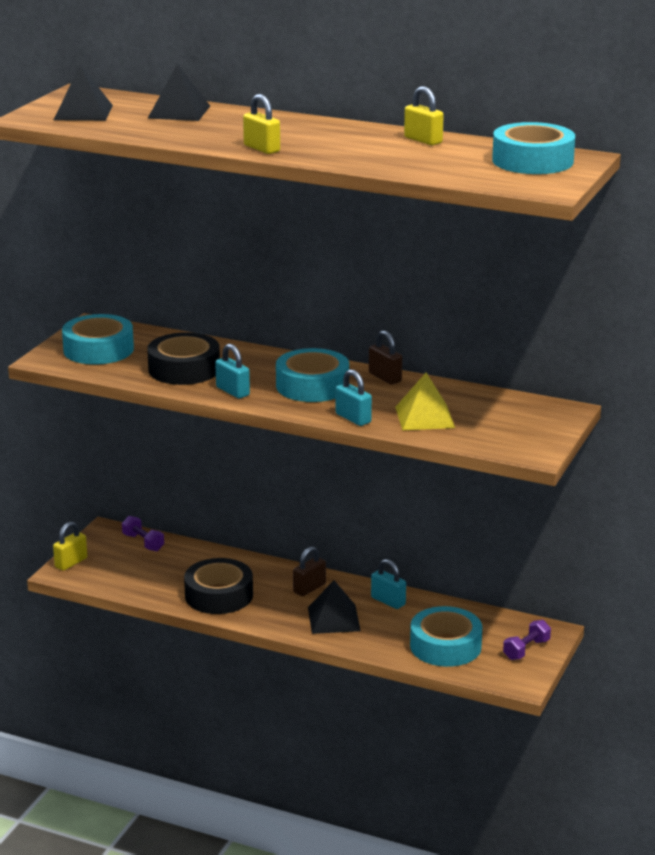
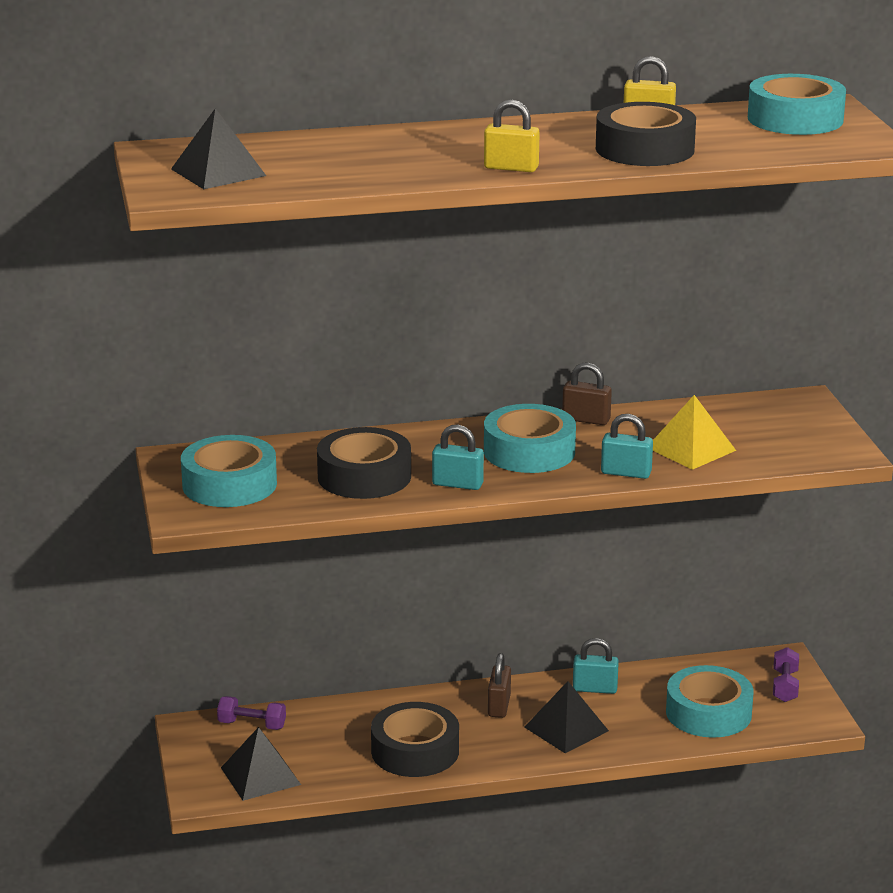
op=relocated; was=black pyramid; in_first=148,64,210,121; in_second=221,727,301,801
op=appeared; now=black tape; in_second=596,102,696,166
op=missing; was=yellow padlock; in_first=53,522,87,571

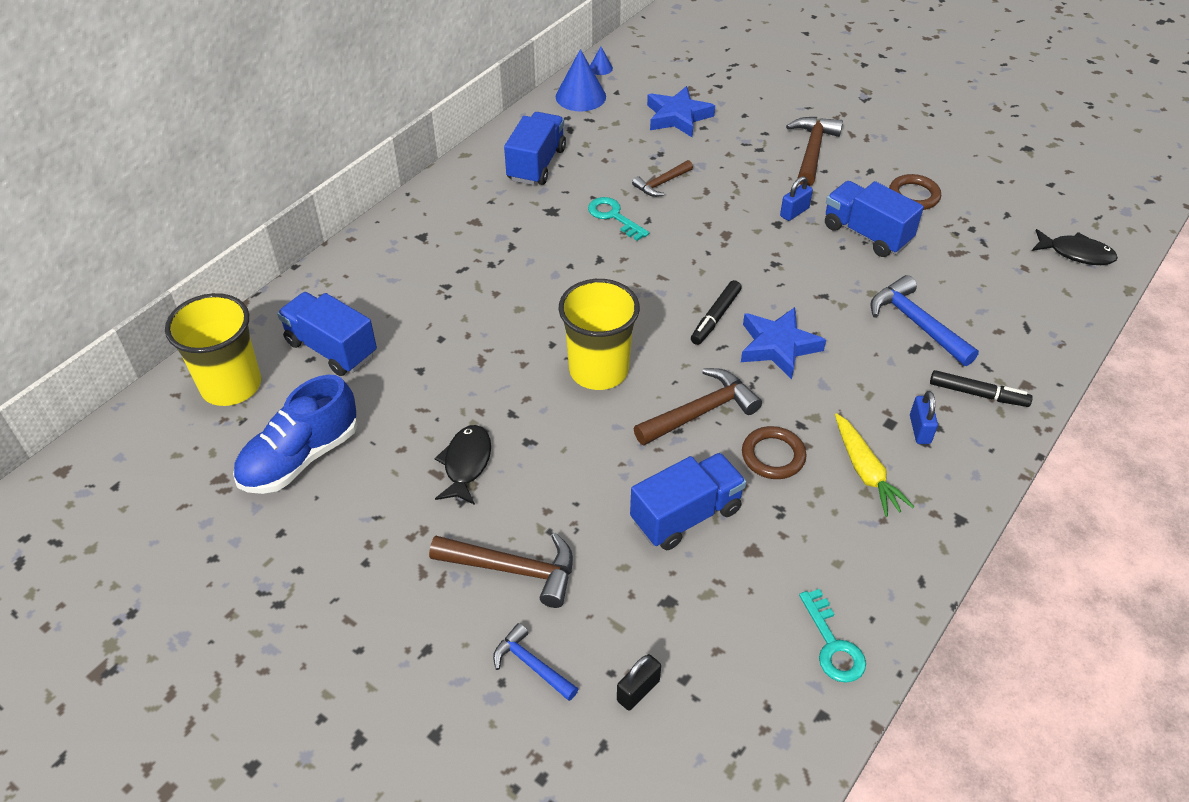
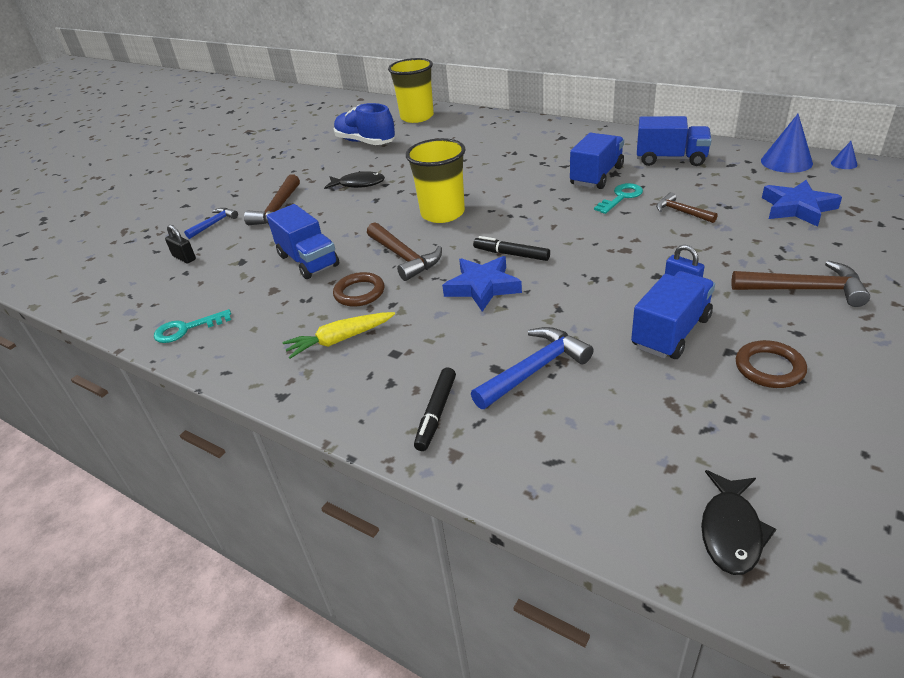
op=relocated; was=blue truck; in_first=277,292,377,376; in_second=570,133,624,189
op=missing; was=blue padlock; in_first=910,391,938,444

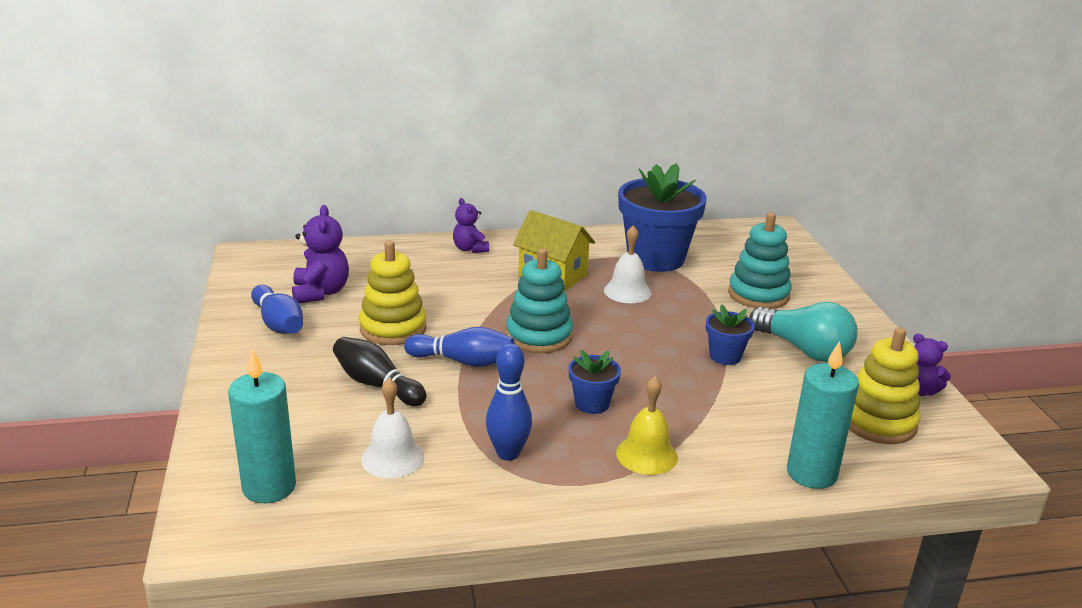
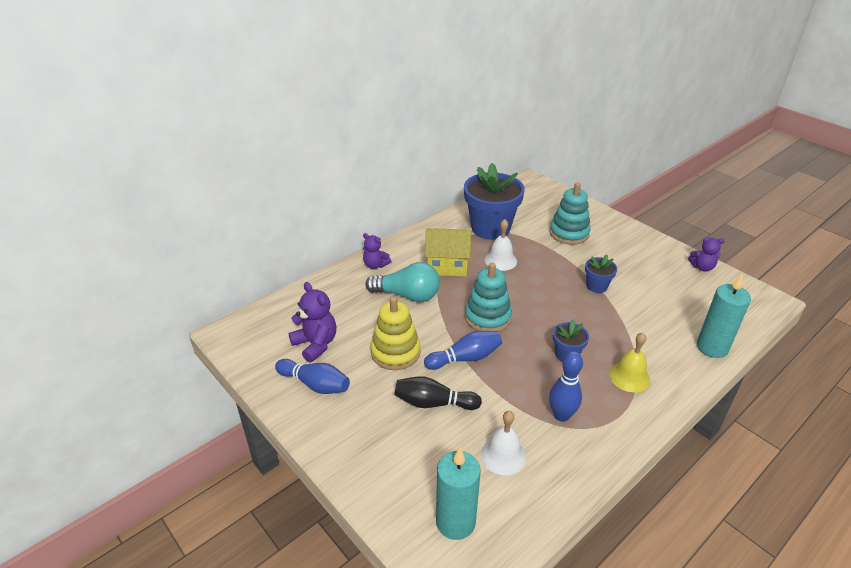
op=relocated; was=turquoise light bulb; in_first=749,302,858,362; in_second=365,262,440,302
op=missing; was=yellow stacking toy; in_first=849,327,921,444

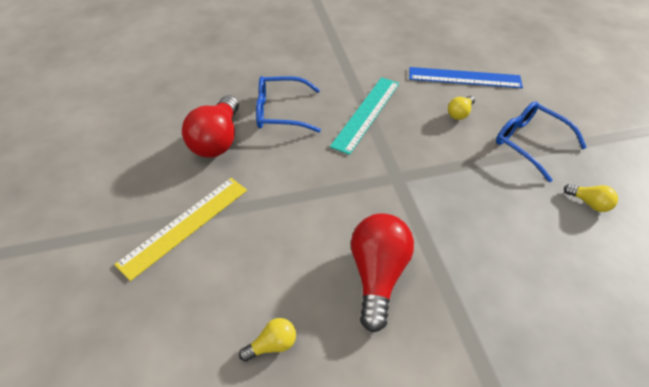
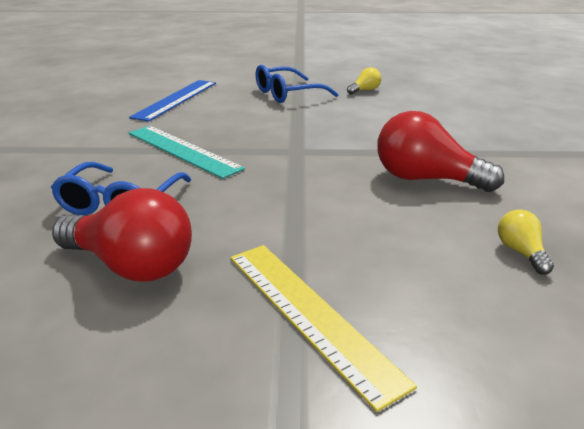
op=missing; was=yellow light bulb; in_first=448,96,475,120

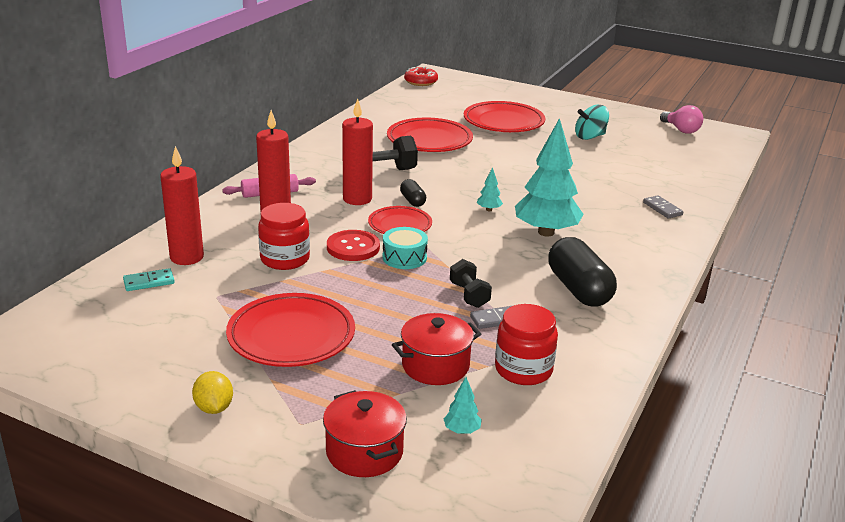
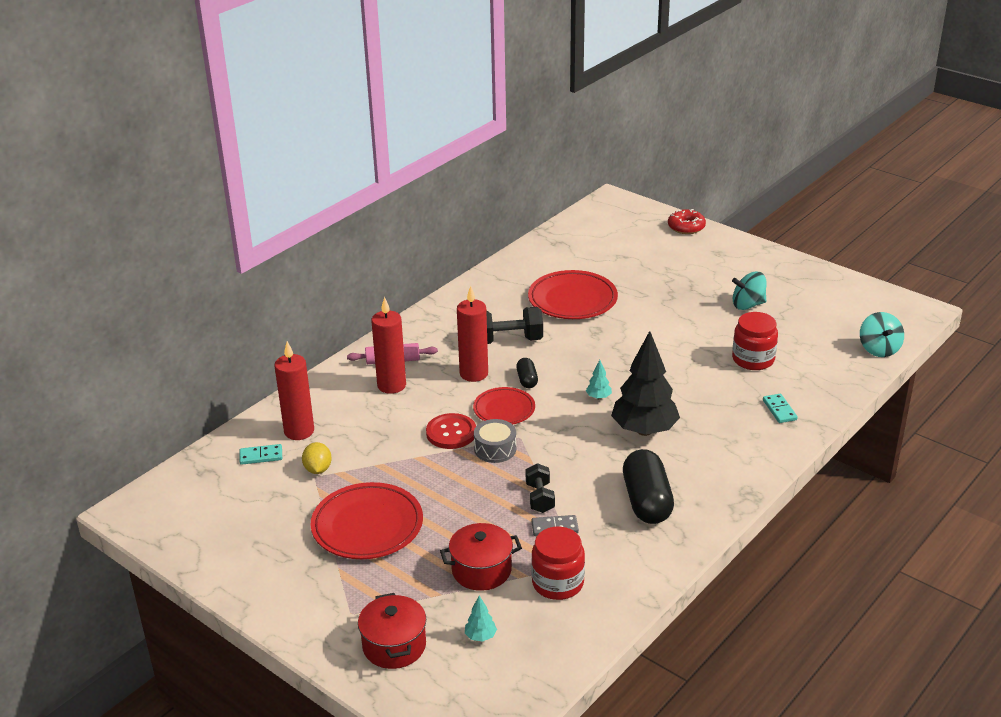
op=relocated; was=yellow lemon; in_first=192,371,233,414; in_second=302,442,332,474
op=colour; was=turquoise drum; now=grey drum; in_first=382,227,428,269; in_second=474,419,516,463
op=colour; was=turquoise tree; now=black tree; in_first=515,118,583,237; in_second=611,331,680,436
op=relocated; was=red donut; in_first=404,67,438,86; in_second=668,209,706,234
op=relocated; was=red jar; in_first=258,203,310,270; in_second=732,312,778,370
op=colour; was=grey domino; now=turquoise domino; in_first=643,195,683,219; in_second=763,394,798,423
op=appeared; now=turquoise spinning top; in_second=860,312,904,357
op=missing; was=red plate; in_first=464,101,545,132
op=missing; was=pink light bulb; in_first=660,105,703,134

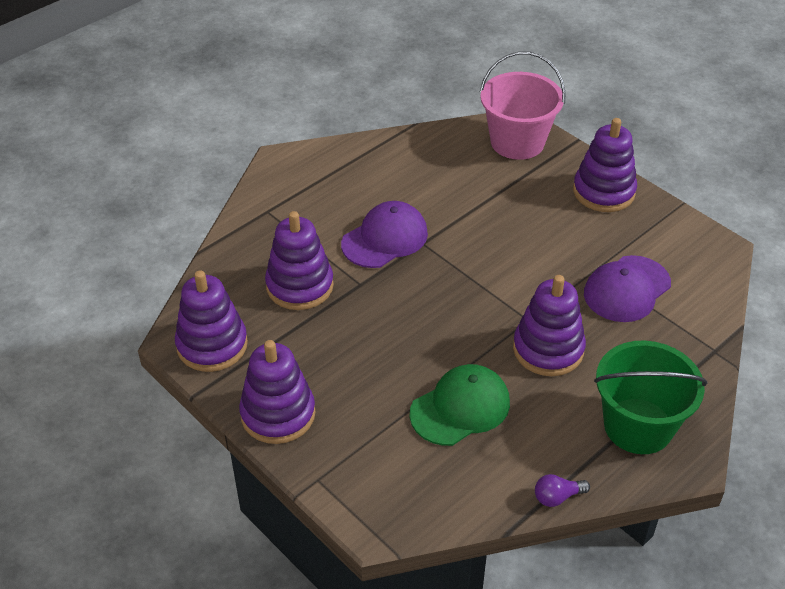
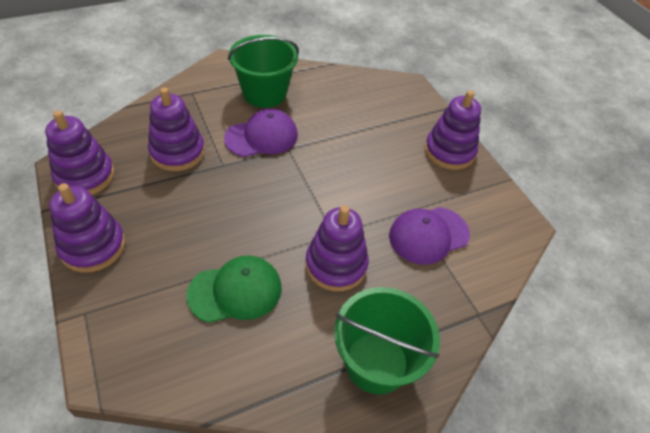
op=appeared; now=green bucket; in_second=228,35,299,108
op=missing; was=pink bucket; in_first=480,51,566,160
op=missing; was=purple light bulb; in_first=535,474,590,507

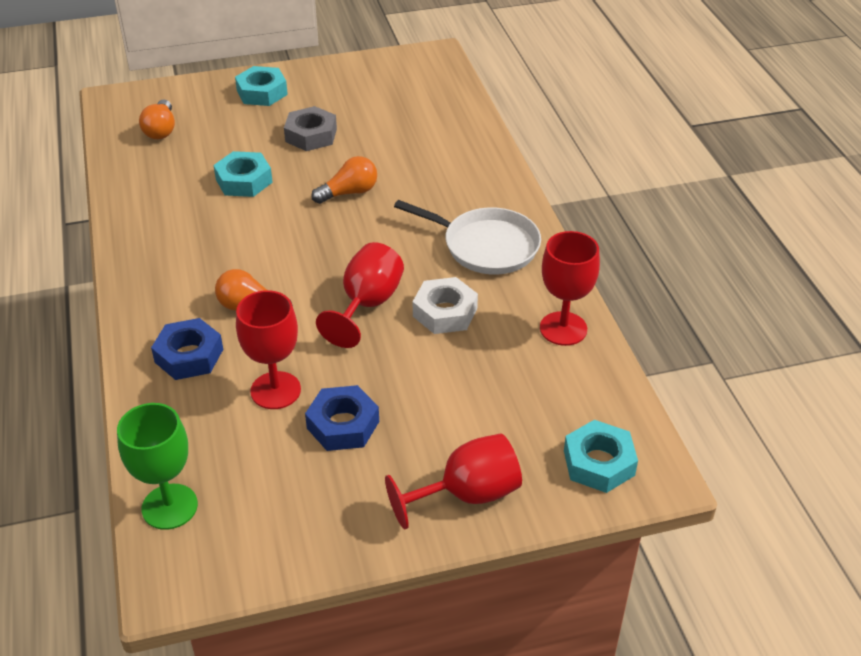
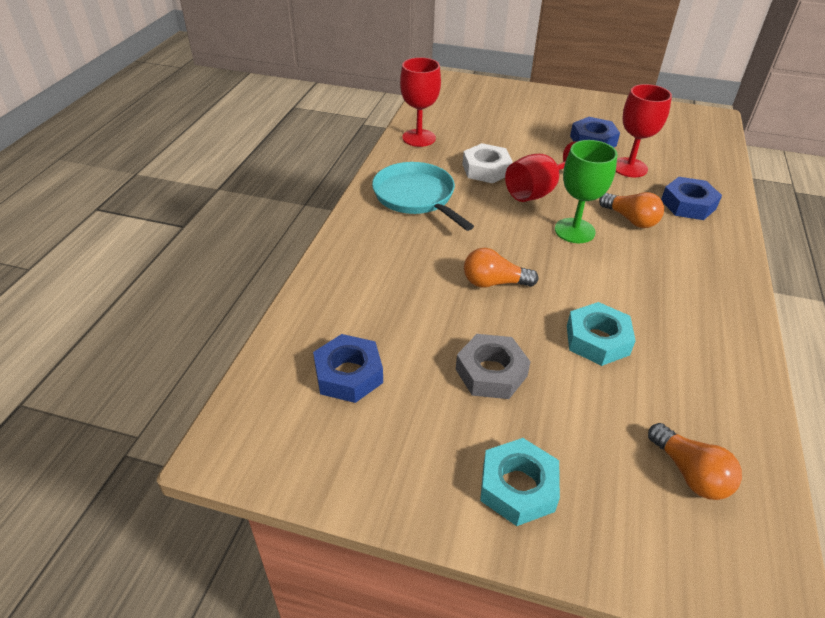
op=appeared; now=blue nut; in_second=313,334,383,403
op=colour; was=white pan; now=turquoise pan; in_first=394,200,541,275; in_second=372,162,474,231
op=relocated; was=green goblet; in_first=117,403,198,530; in_second=555,140,617,243
op=spun; was=orange light bulb; in_first=139,99,175,139; in_second=648,423,742,500; clockwise=120
op=missing; was=red goblet; in_first=385,433,522,529
op=missing; was=turquoise nut; in_first=564,420,638,493

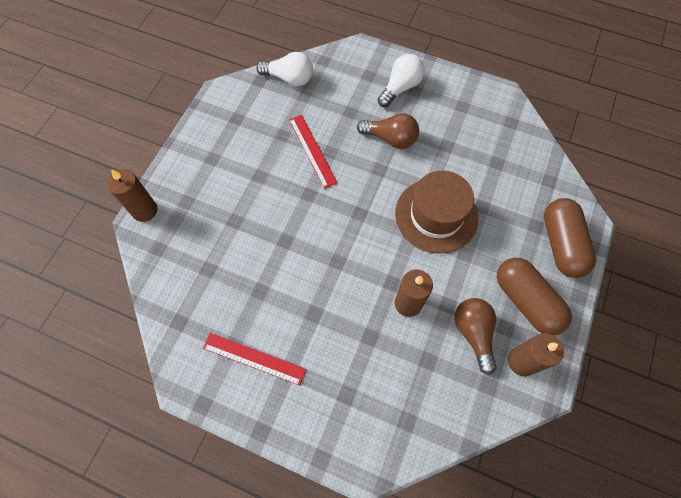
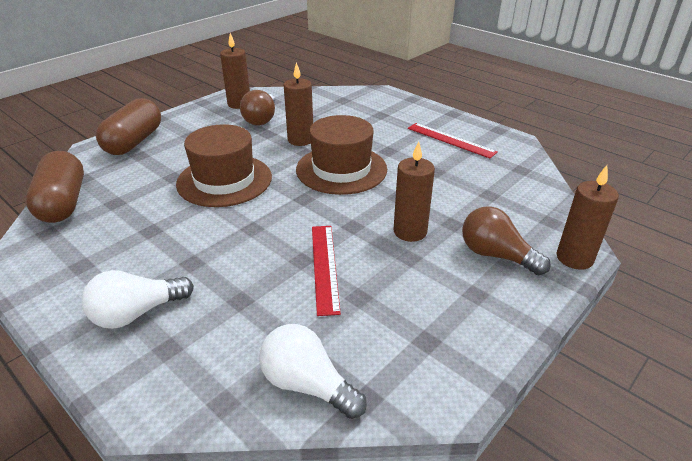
op=relocated; was=brown capsule; in_first=497,257,572,335; in_second=26,151,84,223
op=appeared; now=brown hat; in_second=296,115,387,195
op=appeared; now=brown candle; in_second=394,141,435,242
op=relocated; was=brown light bulb; in_first=357,113,419,149; in_second=462,206,551,275

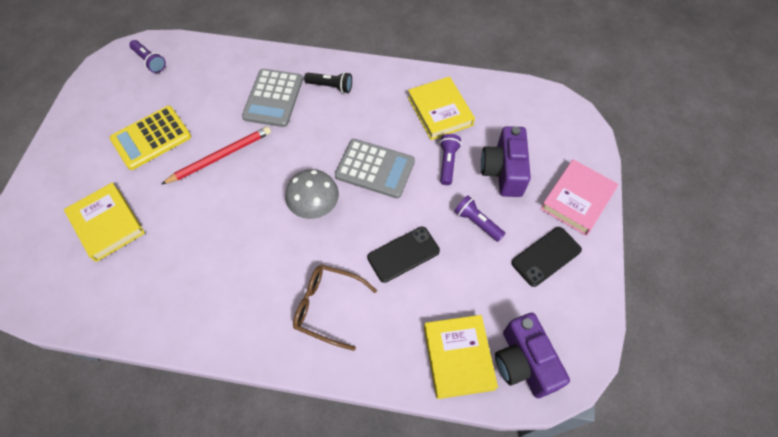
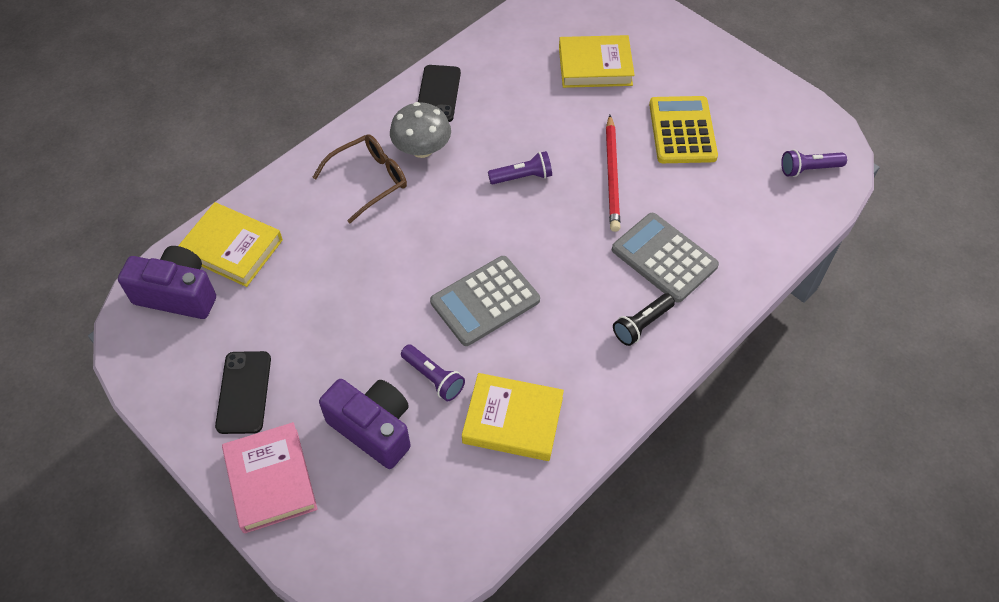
op=relocated; was=grey mushroom; in_first=285,169,339,219; in_second=390,102,451,158
op=relocated; was=black phone; in_first=367,227,440,283; in_second=418,65,461,122
op=relocated; was=purple flashlight; in_first=454,195,506,242; in_second=488,151,552,185

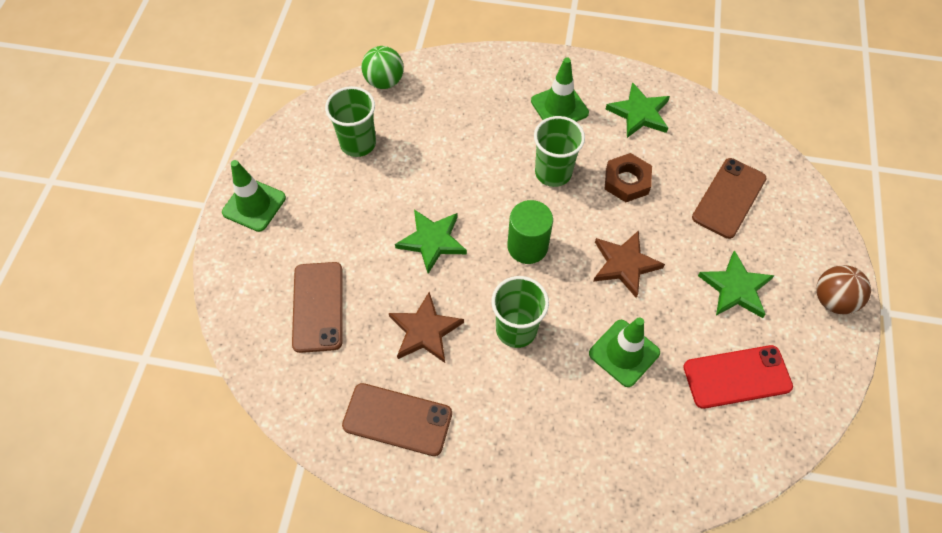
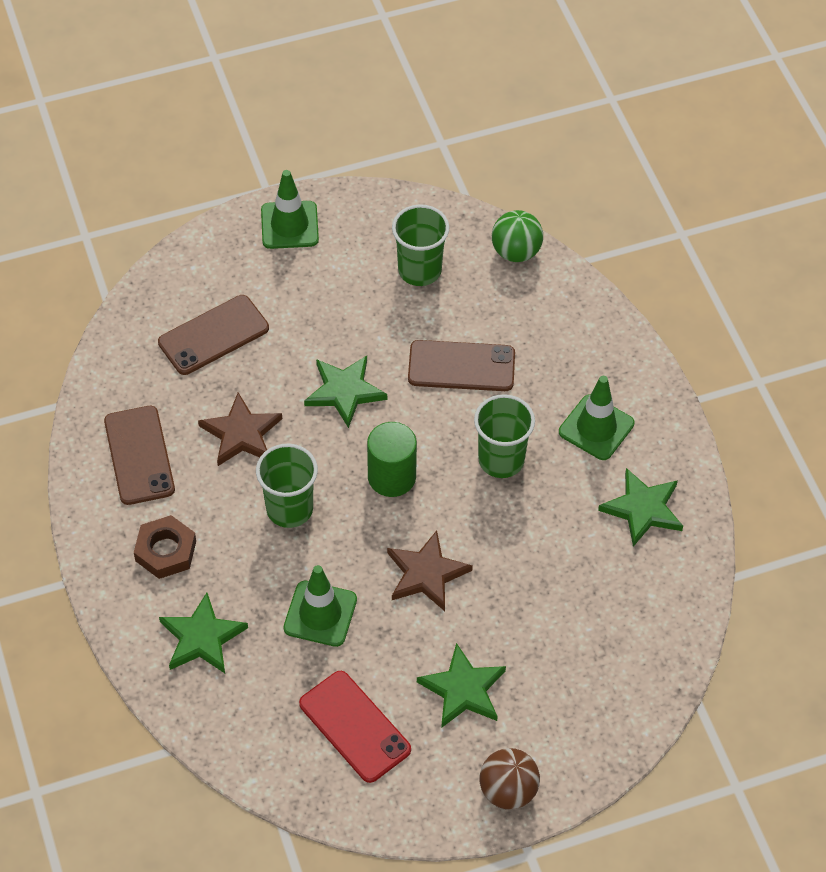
op=relocated; was=brown nut; in_first=605,153,652,202; in_second=134,515,196,579
op=appeared; now=green star; in_second=159,593,248,673
op=relocated; was=brown phone; in_first=692,158,767,239; in_second=408,340,515,391

